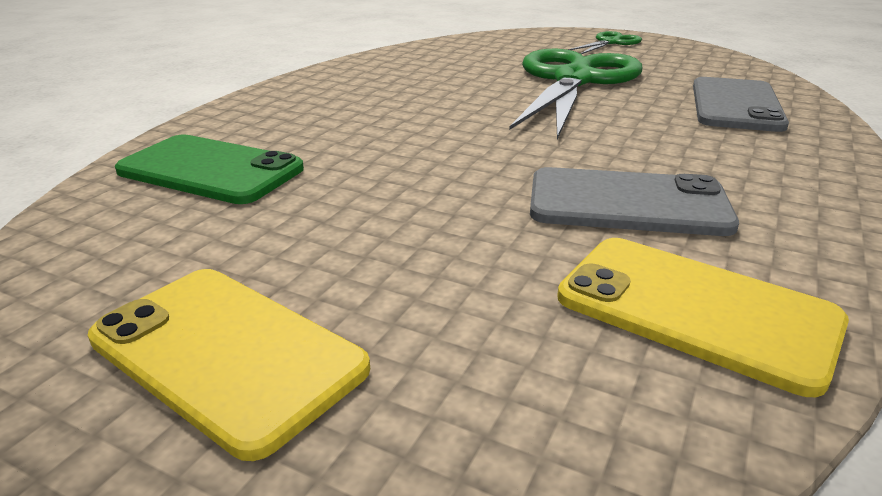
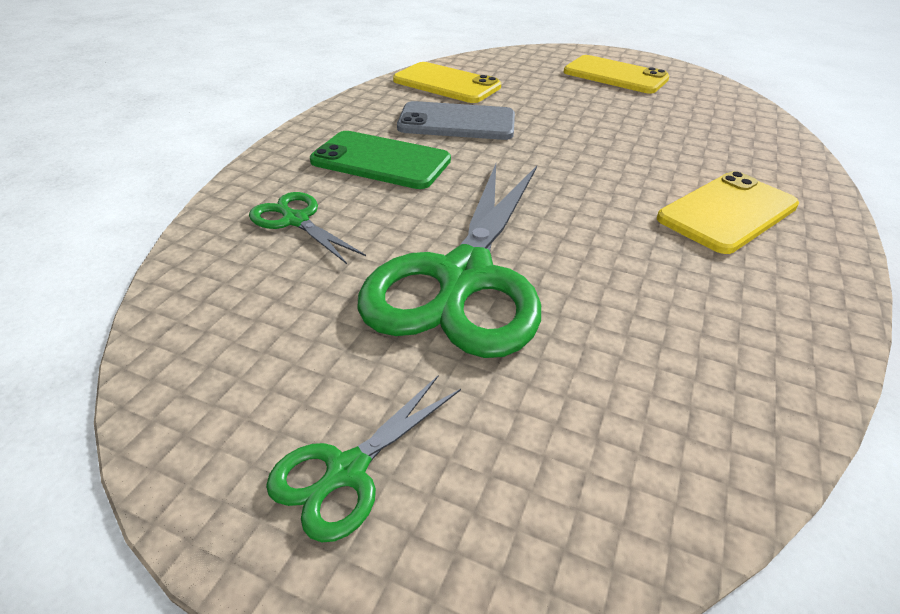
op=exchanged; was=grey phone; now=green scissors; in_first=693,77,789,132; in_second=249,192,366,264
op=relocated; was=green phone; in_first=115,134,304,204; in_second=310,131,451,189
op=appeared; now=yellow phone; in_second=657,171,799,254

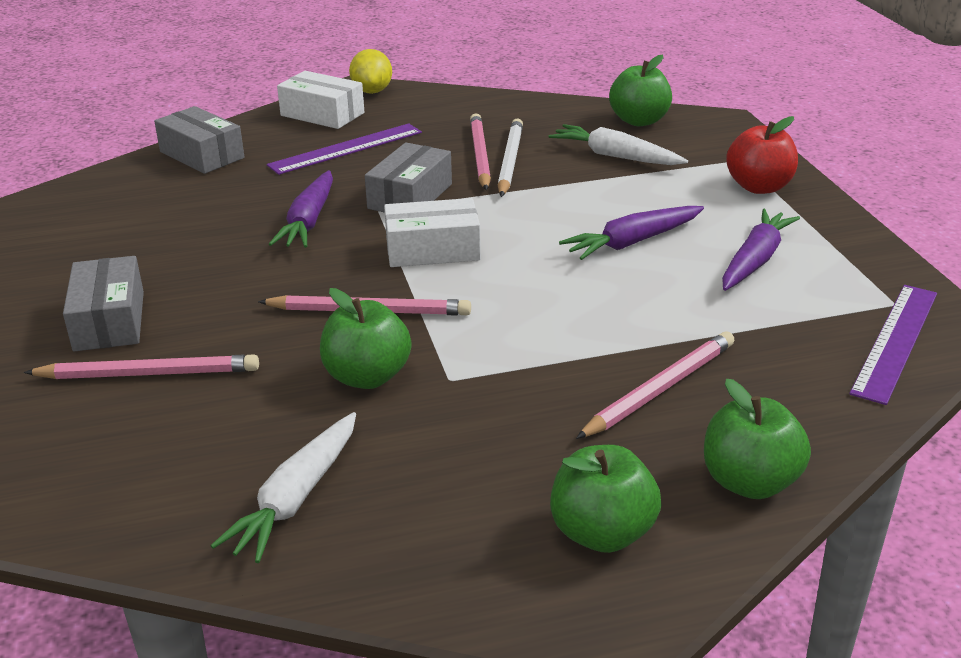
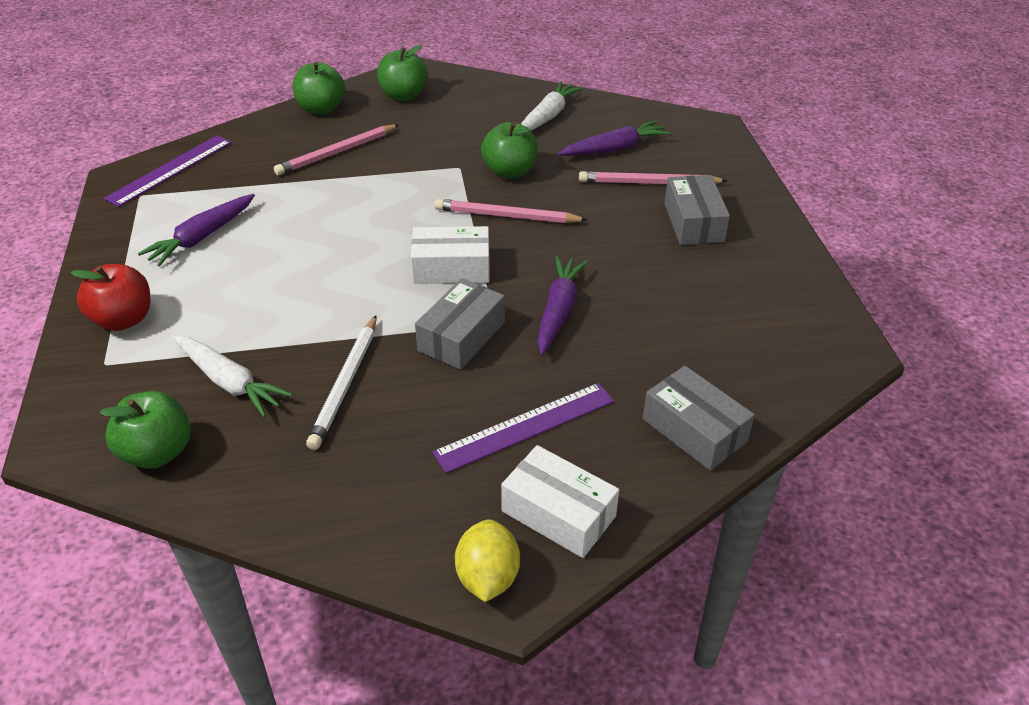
op=relocated; was=purple carrot; in_first=559,206,704,260; in_second=558,120,670,156
op=missing; was=pink pencil; in_first=470,113,491,190

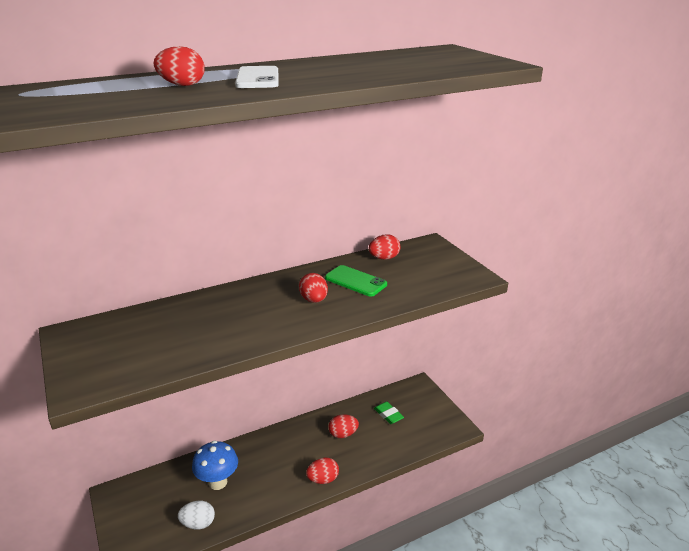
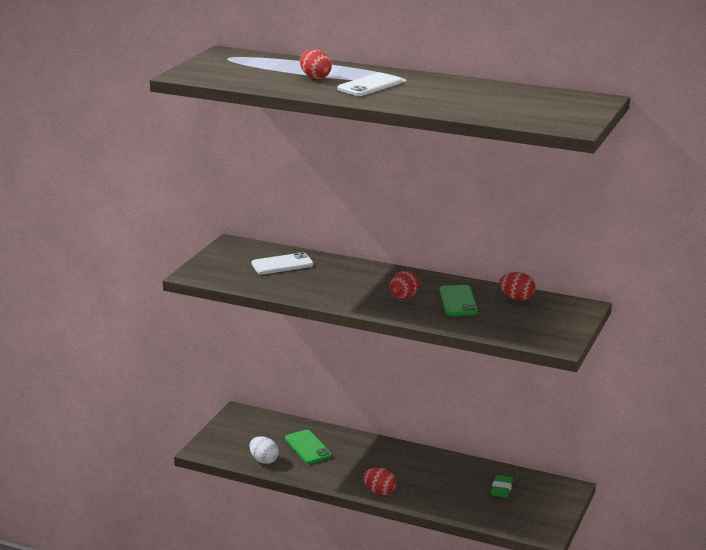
op=appeared; now=white phone; in_second=252,252,314,274
op=exchanged; was=blue mushroom; now=green phone; in_first=192,440,238,490; in_second=285,430,332,464
op=missing; was=red egg; in_first=329,414,359,438

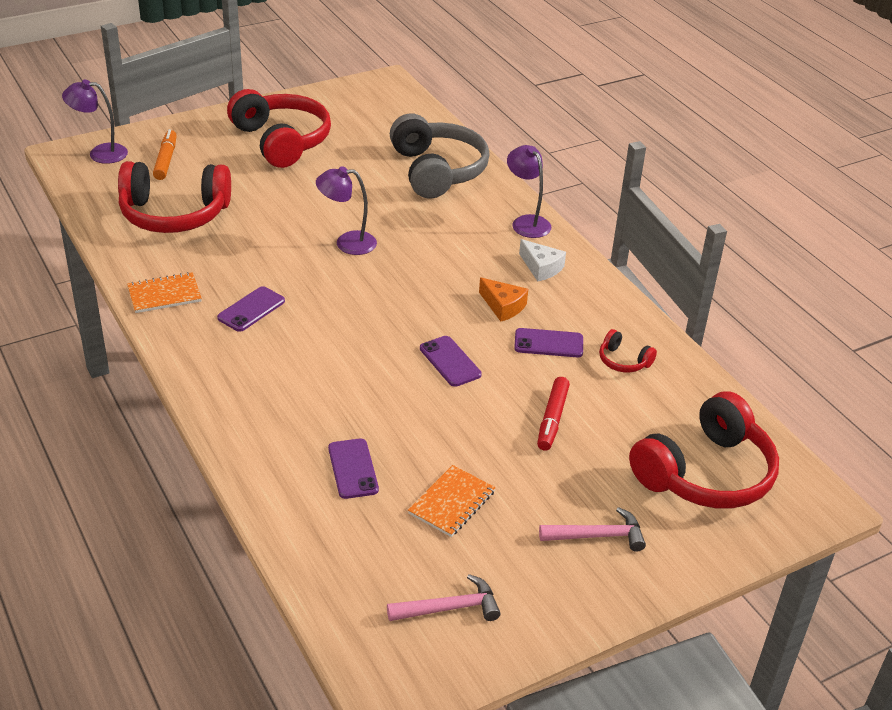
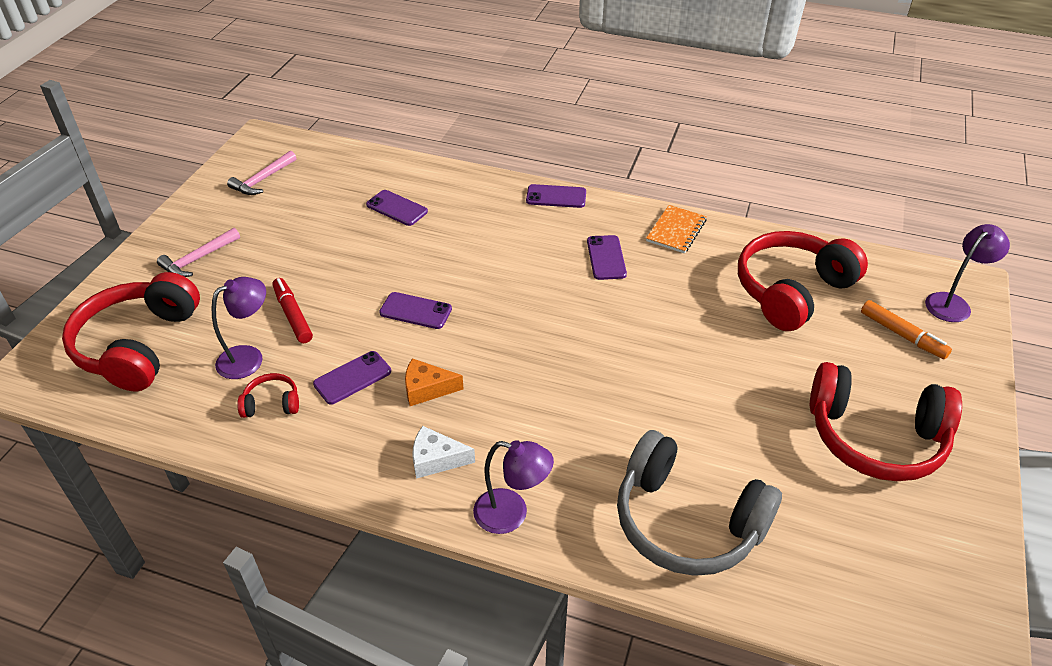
op=relocated; was=purple lamp; in_first=316,166,377,255; in_second=211,277,266,379
op=appeared; now=purple phone; in_second=526,184,586,208
op=missing; was=orange notebook; in_first=408,465,496,537

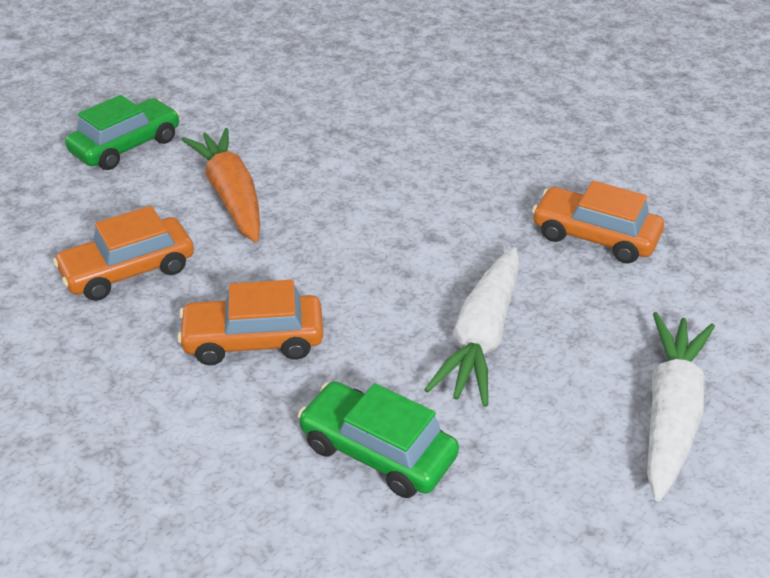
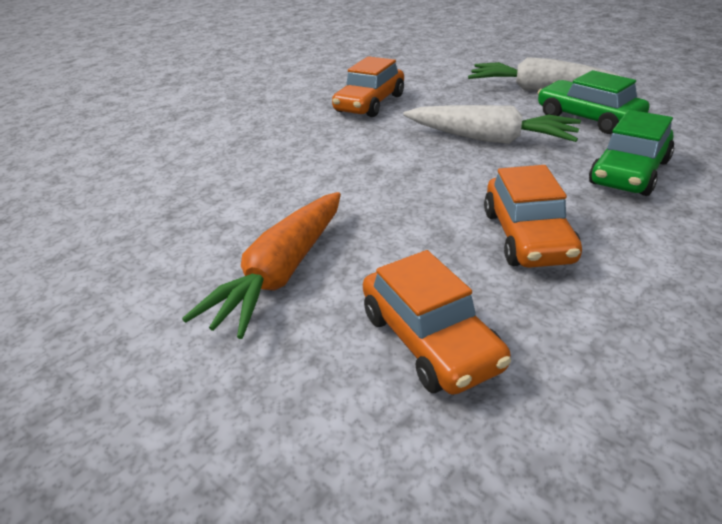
op=spun; was=orange carrot; in_first=181,128,260,242; in_second=182,192,341,339; clockwise=-45
op=relocated; was=green car; in_first=65,95,180,170; in_second=538,70,649,134

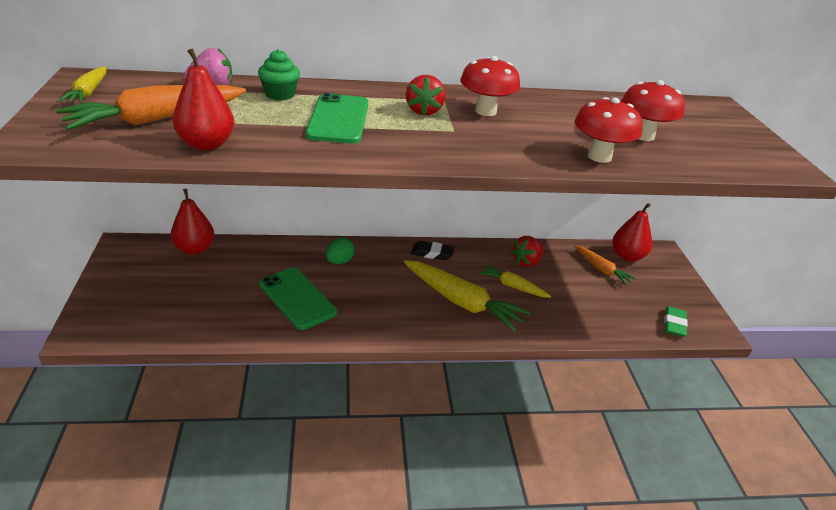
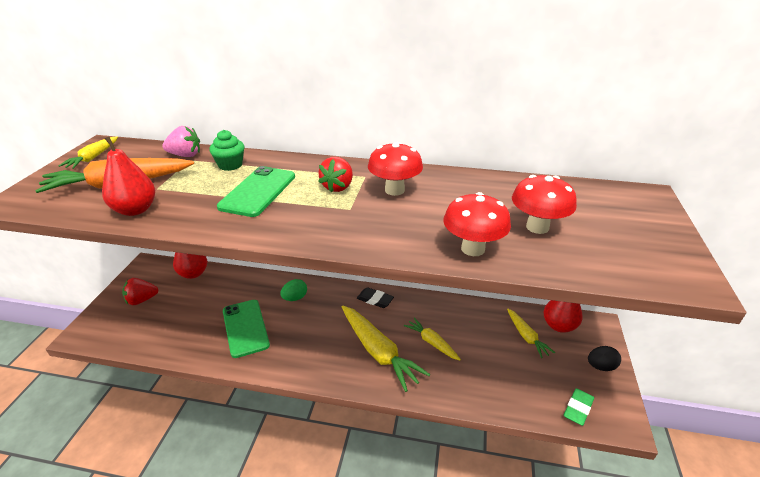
op=relocated; was=red strawberry; in_first=511,236,544,267; in_second=122,278,158,305
op=colour; was=orange carrot; now=yellow carrot; in_first=575,245,636,285; in_second=507,309,555,358
op=appeared; now=black egg; in_second=588,346,621,371

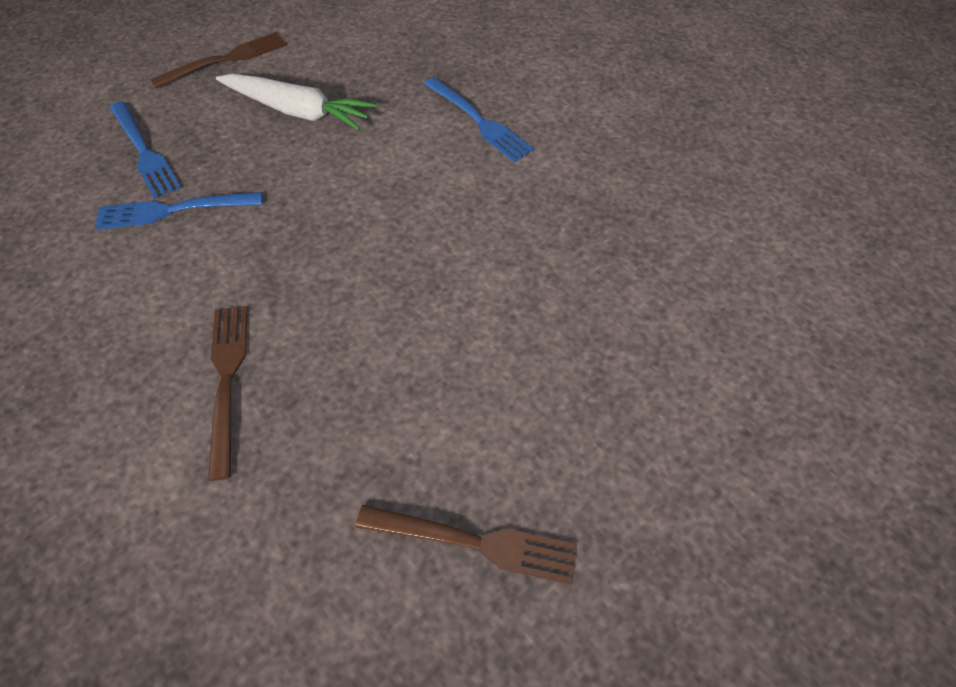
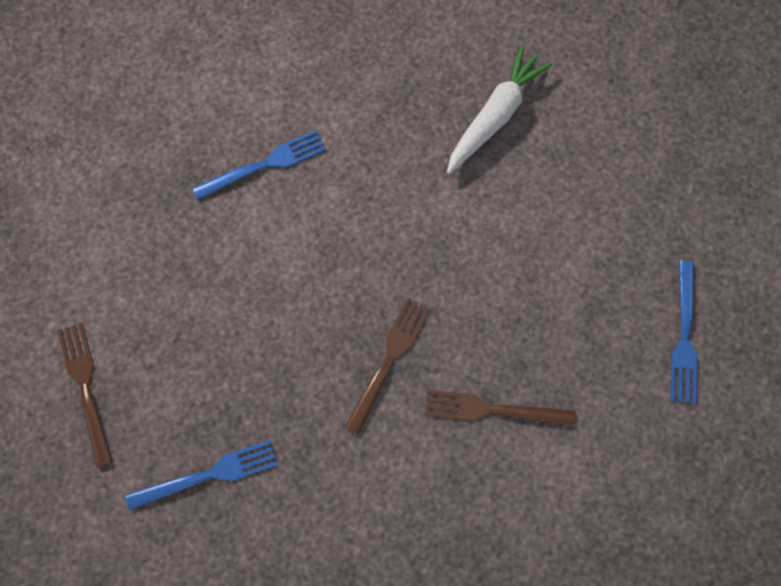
op=relocated; was=brown fork; in_first=356,505,577,585; in_second=344,298,430,435
op=relocated; was=white carrot; in_first=216,74,376,130; in_second=447,45,552,174
op=relocated; was=blue fork; in_first=94,192,263,230; in_second=670,260,698,404

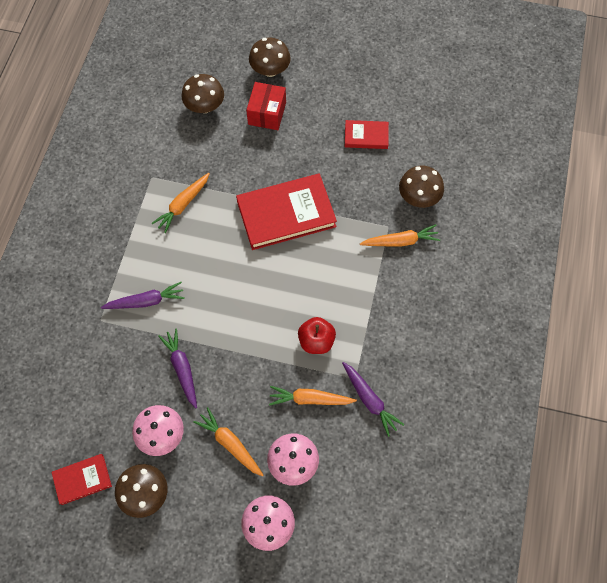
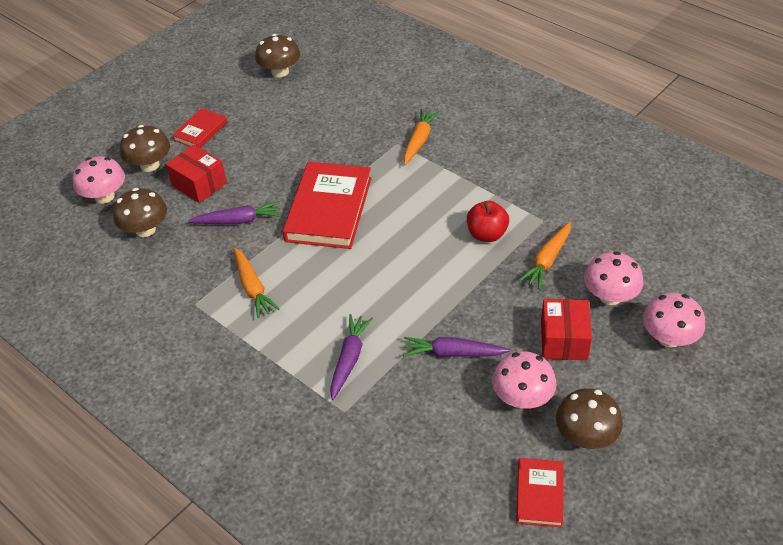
op=appeared; now=pink mushroom; in_second=73,156,125,204
op=relocated; was=red book; in_first=345,120,389,149; in_second=172,108,227,148
op=relocated; was=purple carrot; in_first=342,362,404,437; in_second=188,201,282,224
op=relocated; was=brown mushroom; in_first=399,165,444,208; in_second=255,34,300,77
op=exchanged; was=orange carrot; now=red box; in_first=193,407,263,476; in_second=541,299,592,360

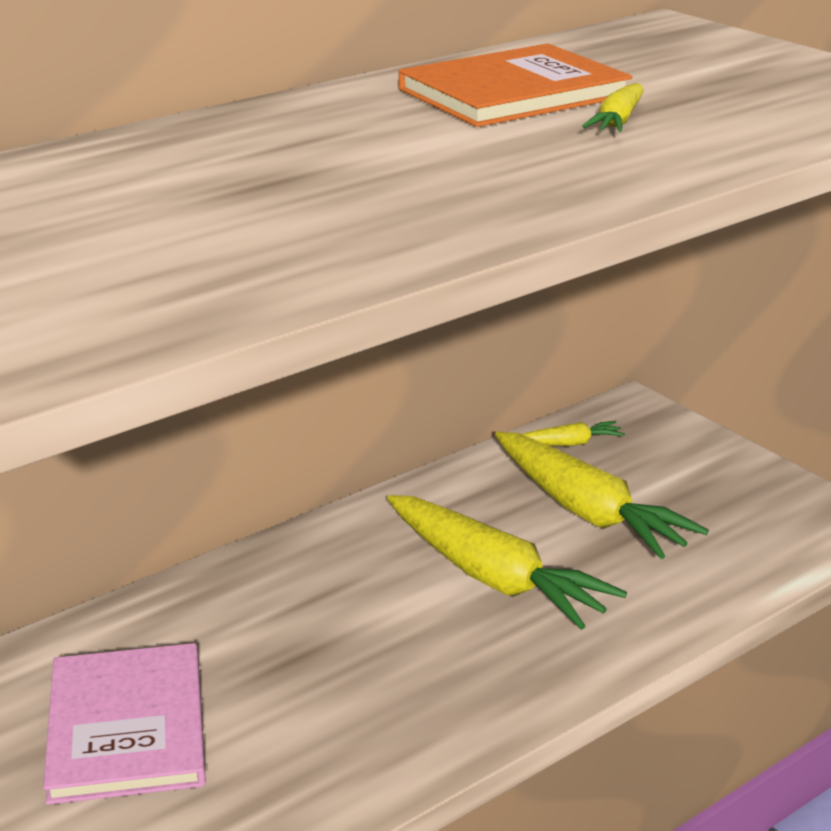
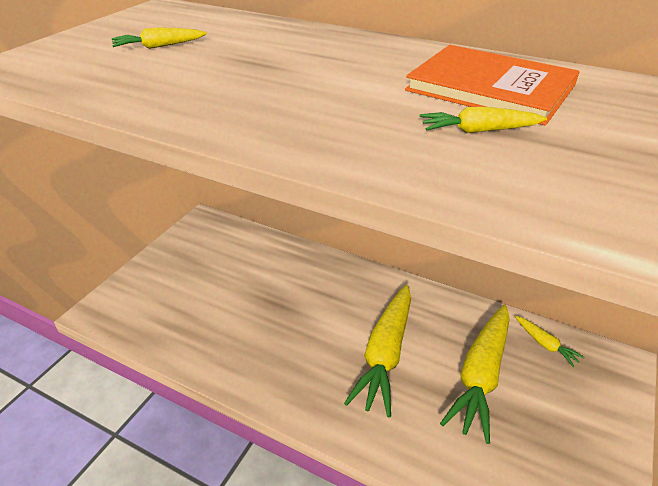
op=appeared; now=yellow carrot; in_second=112,27,207,49
op=missing; was=pink book; in_first=43,643,206,805

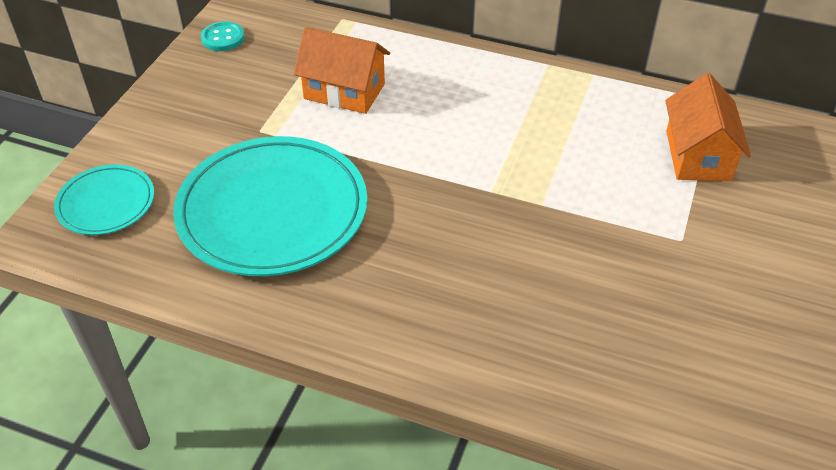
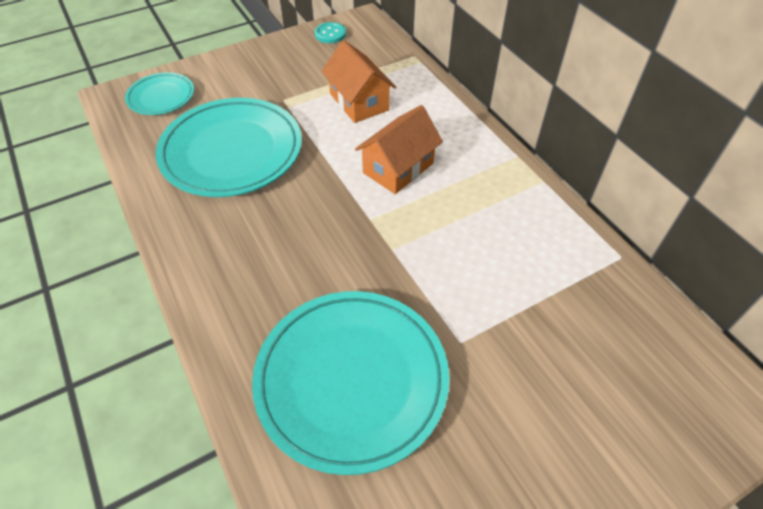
op=appeared; now=turquoise plate; in_second=252,291,450,475
op=relocated; was=orange house; in_first=665,73,751,181; in_second=355,105,443,194

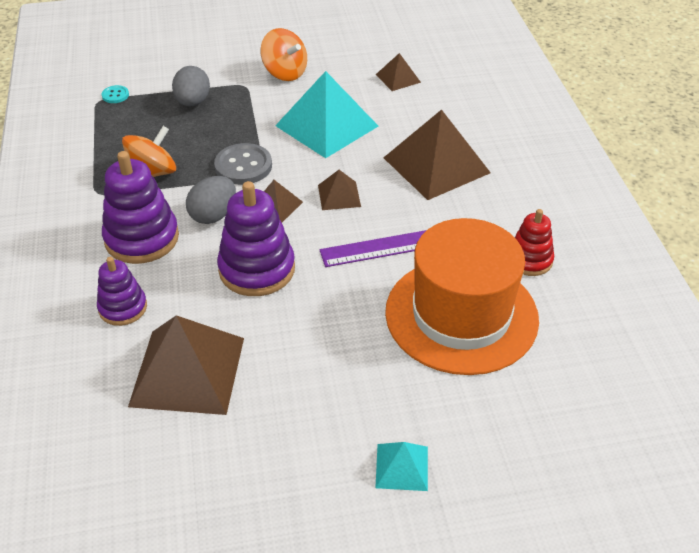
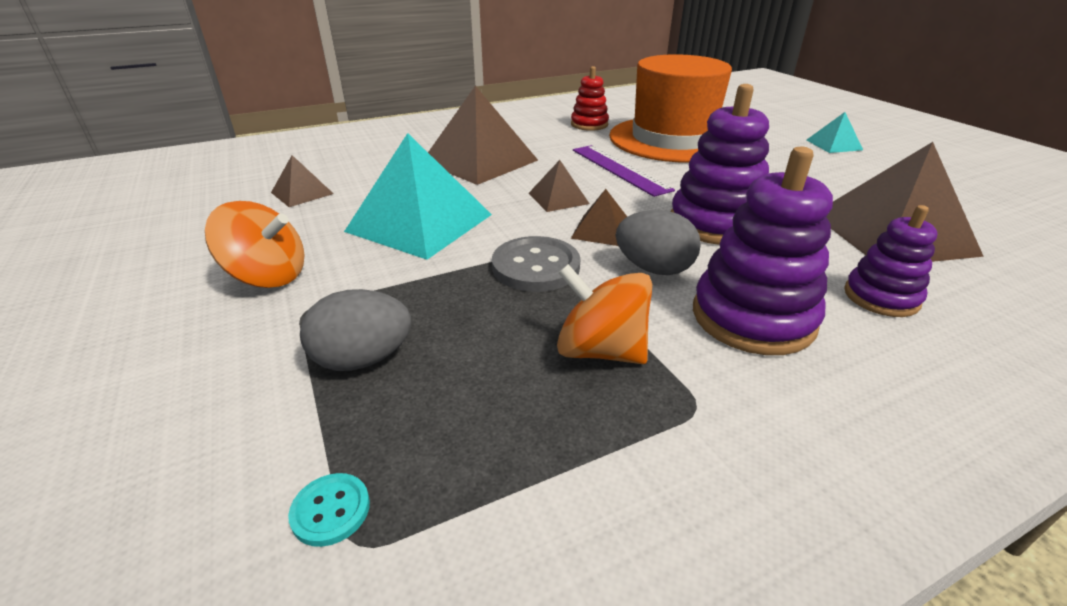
op=spun; was=orange spinning top; in_first=260,28,307,81; in_second=205,201,304,288; clockwise=75

